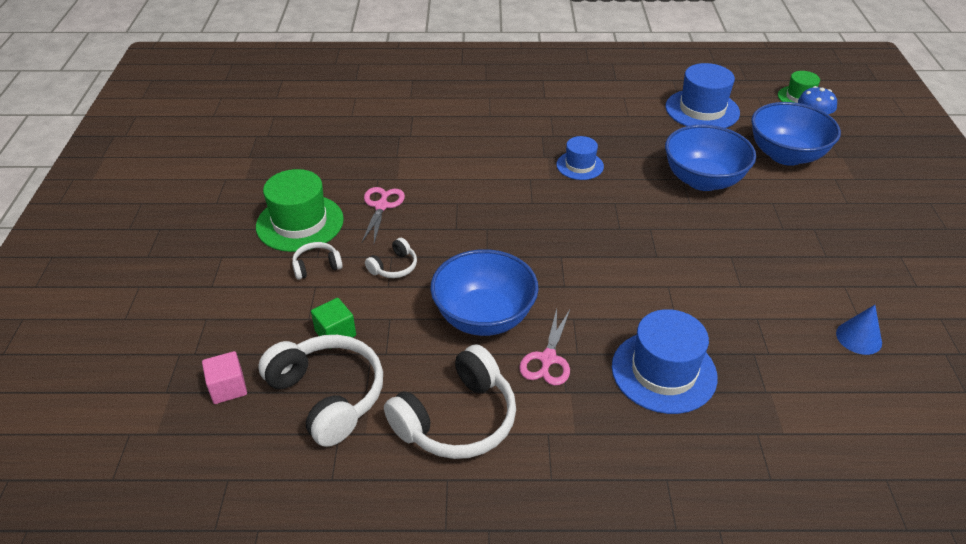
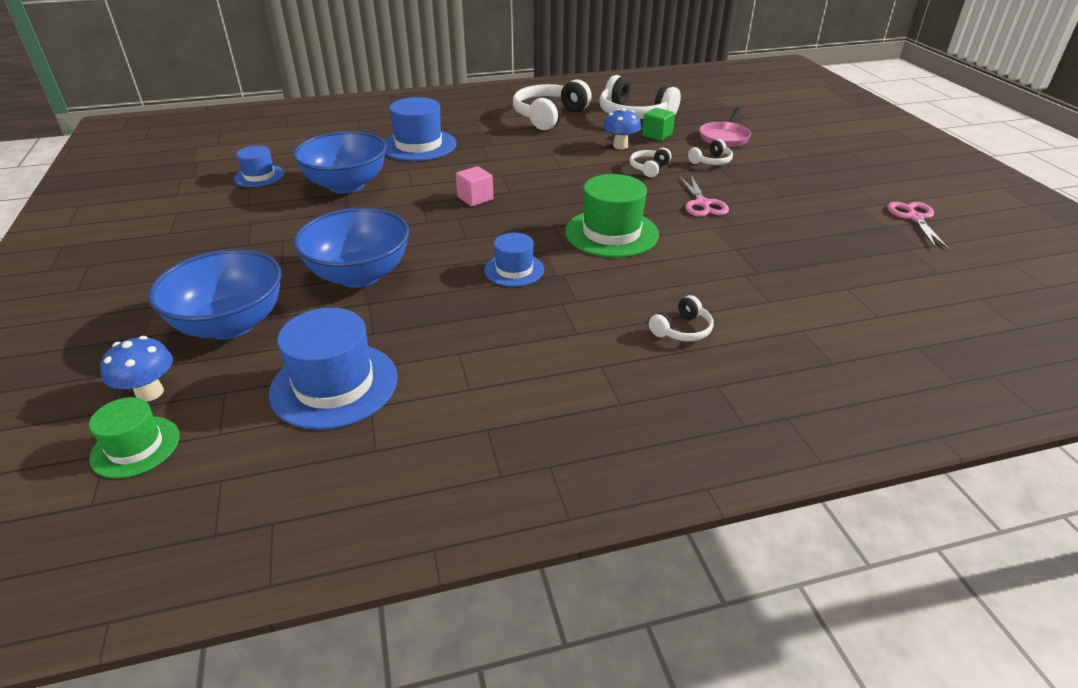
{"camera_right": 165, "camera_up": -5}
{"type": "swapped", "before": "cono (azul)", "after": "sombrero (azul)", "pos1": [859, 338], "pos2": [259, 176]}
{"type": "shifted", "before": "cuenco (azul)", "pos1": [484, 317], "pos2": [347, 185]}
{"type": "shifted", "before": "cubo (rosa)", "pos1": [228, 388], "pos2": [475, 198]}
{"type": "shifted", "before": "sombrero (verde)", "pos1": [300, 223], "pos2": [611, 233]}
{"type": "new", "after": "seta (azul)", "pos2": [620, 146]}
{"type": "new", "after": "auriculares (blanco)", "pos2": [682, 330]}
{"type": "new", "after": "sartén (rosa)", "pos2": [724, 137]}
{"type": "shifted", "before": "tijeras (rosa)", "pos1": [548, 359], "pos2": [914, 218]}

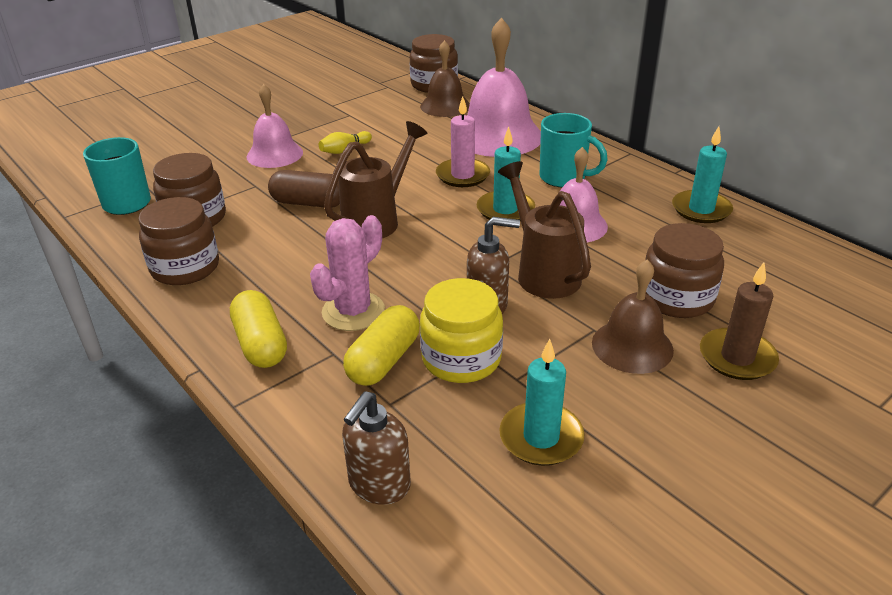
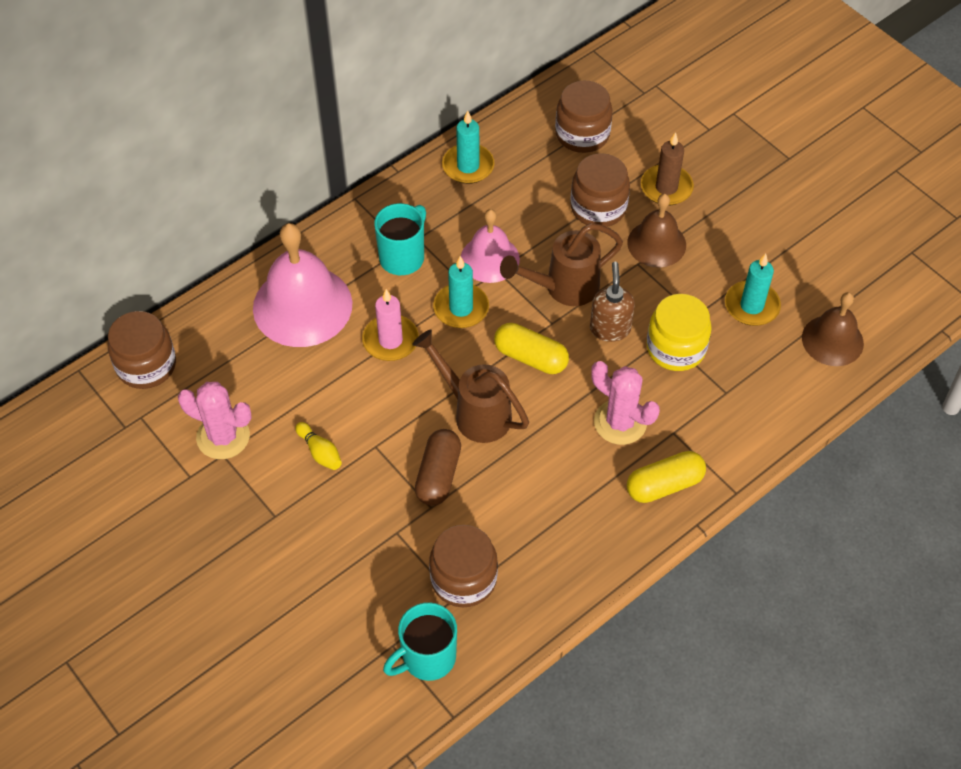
{"camera_right": -90, "camera_up": 20}
{"type": "new", "after": "cactus (rosa)", "pos2": [223, 437]}
{"type": "shifted", "before": "cápsula (amarillo)", "pos1": [384, 360], "pos2": [531, 357]}
{"type": "shifted", "before": "tarro (marrón)", "pos1": [185, 267], "pos2": [582, 134]}
{"type": "shifted", "before": "campana (marrón)", "pos1": [445, 106], "pos2": [832, 340]}
{"type": "gone", "before": "campana (rosa)", "pos1": [274, 154]}
{"type": "gone", "before": "dispensador de jabón (marrón)", "pos1": [379, 485]}

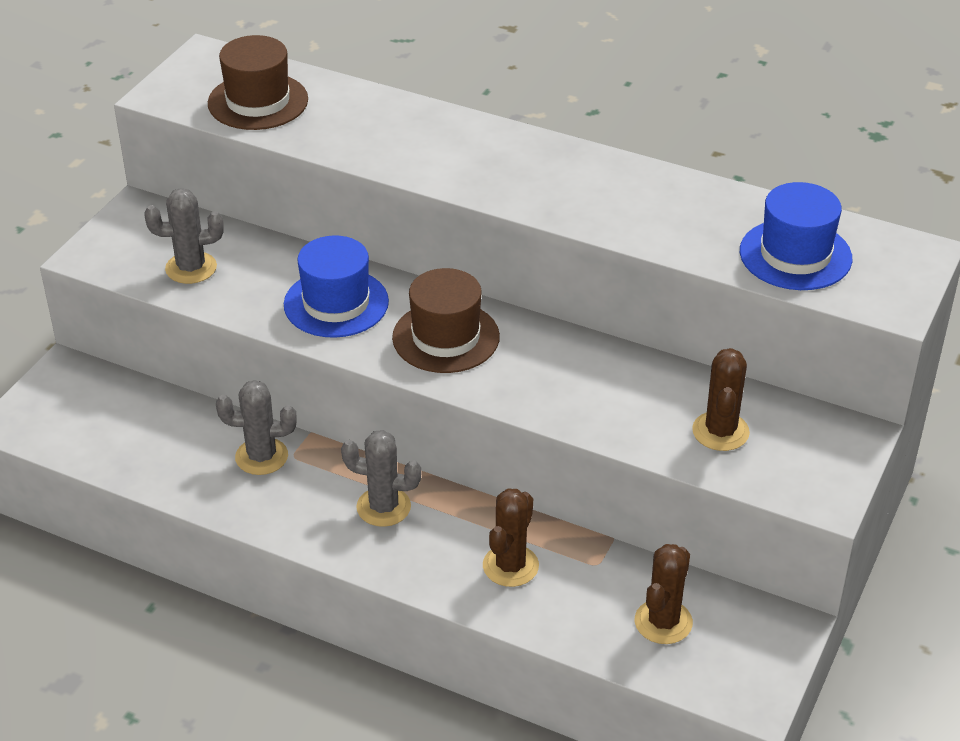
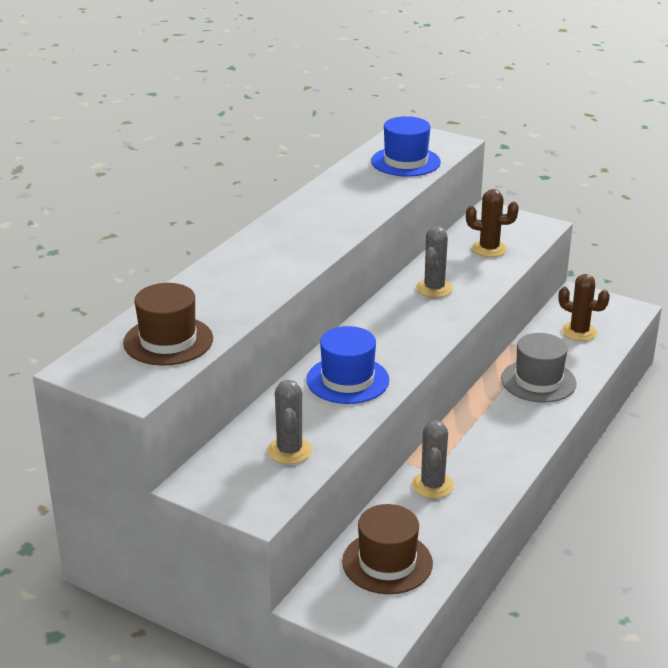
{"camera_right": -85, "camera_up": -10}
{"type": "shifted", "before": "sombrero (marrón)", "pos1": [446, 337], "pos2": [387, 562]}
{"type": "shifted", "before": "cactus (gris)", "pos1": [383, 507], "pos2": [434, 288]}
{"type": "swapped", "before": "cactus (marrón)", "after": "sombrero (gris)", "pos1": [510, 566], "pos2": [538, 381]}

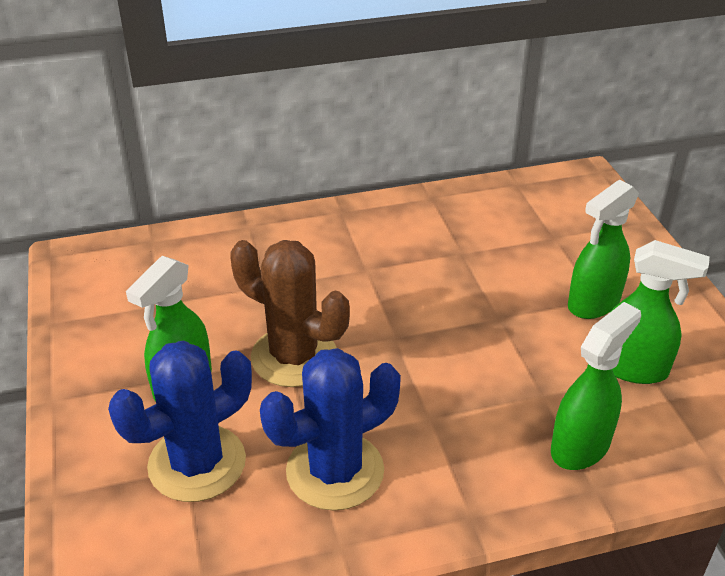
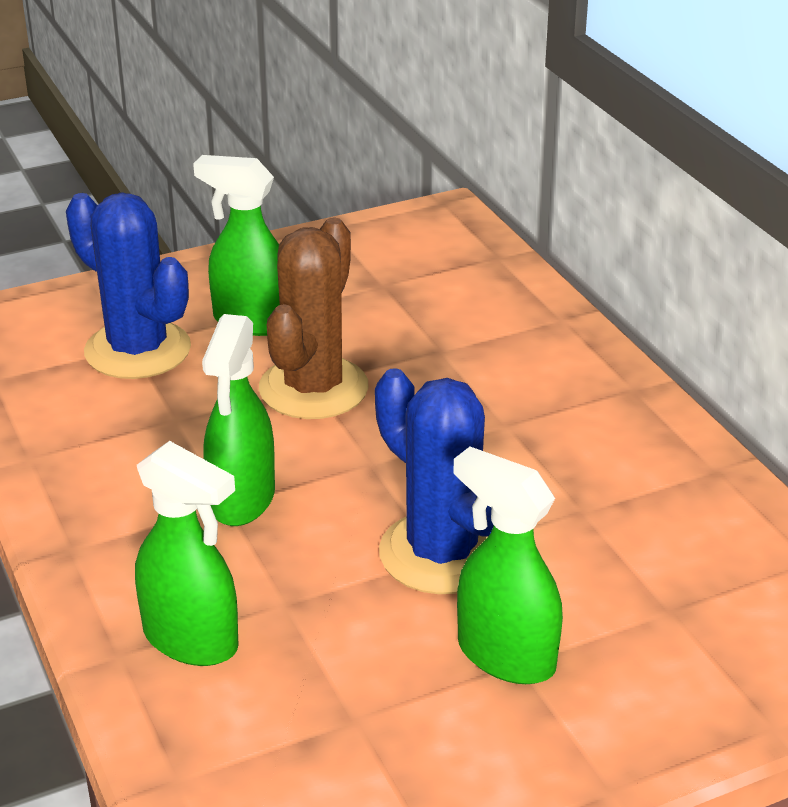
{"camera_right": 80, "camera_up": -5}
{"type": "shifted", "before": "pulverizador (verde)", "pos1": [633, 368], "pos2": [242, 500]}
{"type": "shifted", "before": "cactus (azul)", "pos1": [335, 471], "pos2": [441, 553]}

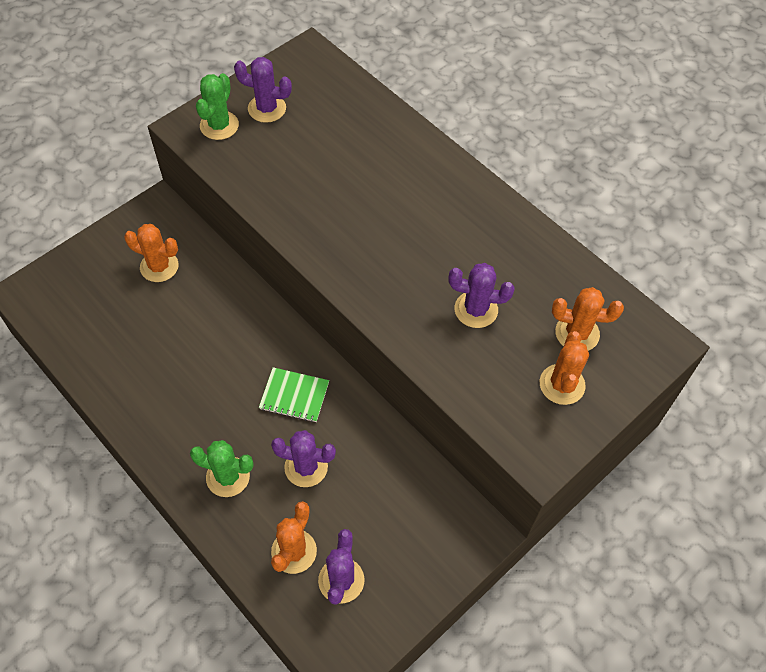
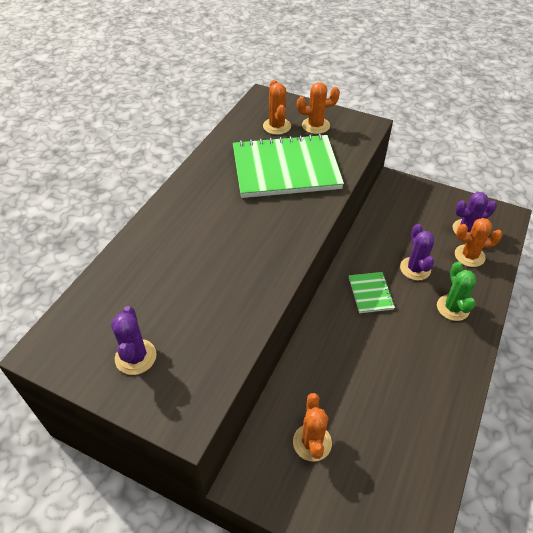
{"camera_right": -110, "camera_up": -10}
{"type": "swapped", "before": "cactus (morado)", "after": "cuaderno (verde)", "pos1": [476, 309], "pos2": [286, 169]}
{"type": "gone", "before": "cactus (verde)", "pos1": [219, 125]}

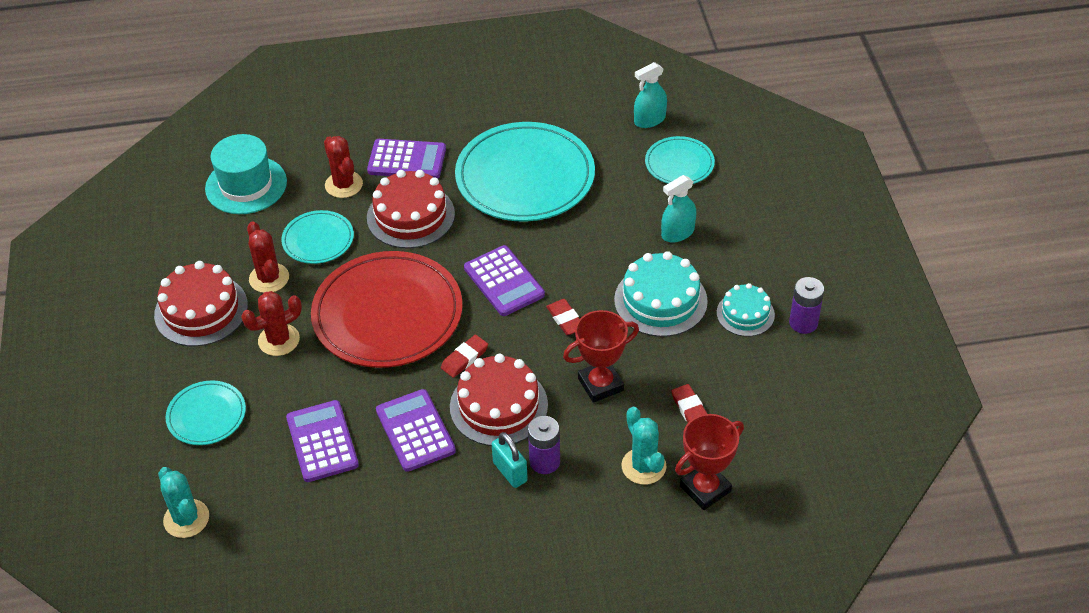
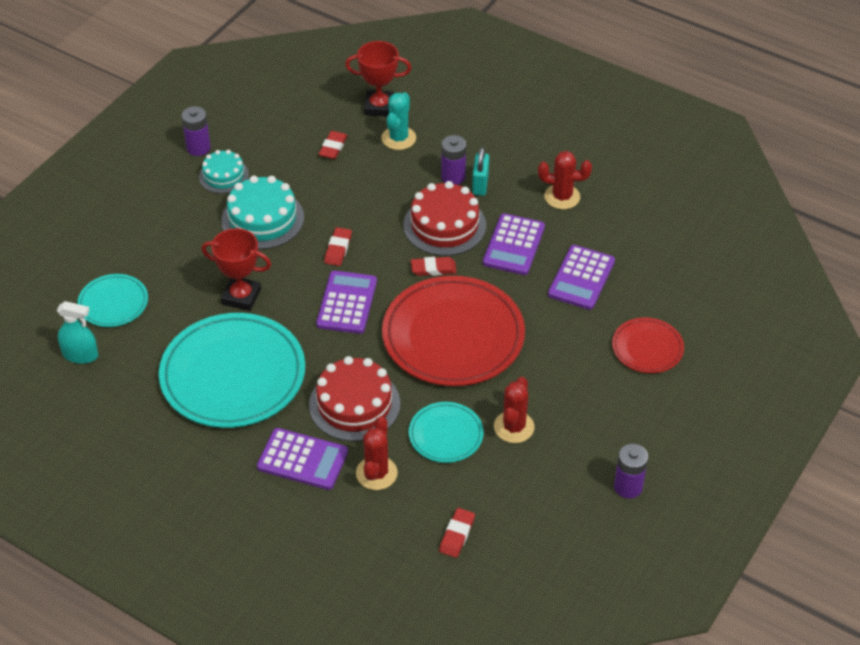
{"camera_right": -140, "camera_up": 0}
{"type": "shifted", "before": "trofeo (rojo)", "pos1": [600, 384], "pos2": [241, 297]}
{"type": "rotated", "before": "calculadora (morado)", "pos1": [407, 160], "pos2": [302, 460], "turn": 150}
{"type": "swapped", "before": "sombrero (turquesa)", "after": "goma de borrar (rojo)", "pos1": [246, 185], "pos2": [457, 535]}
{"type": "shifted", "before": "cactus (rojo)", "pos1": [279, 340], "pos2": [562, 197]}
{"type": "repainted", "before": "plato (turquesa)", "after": "plato (rojo)", "pos1": [206, 415], "pos2": [647, 348]}
{"type": "new", "after": "pila (morado)", "pos2": [628, 487]}
{"type": "gone", "before": "tarta (rojo)", "pos1": [201, 310]}
{"type": "gone", "before": "cactus (turquesa)", "pos1": [186, 519]}
{"type": "gone", "before": "pulverizador (turquesa)", "pos1": [677, 233]}

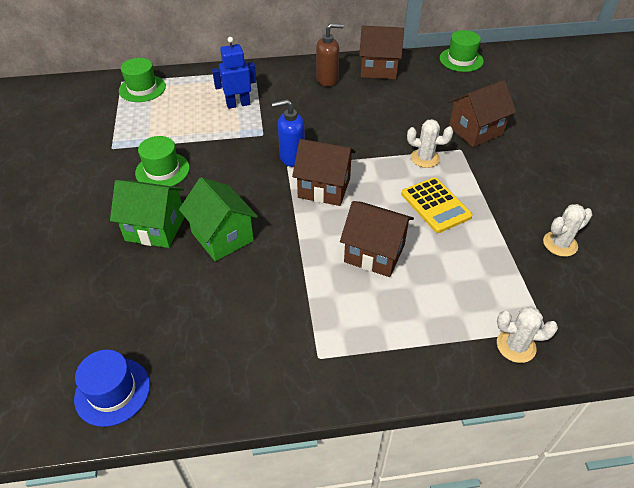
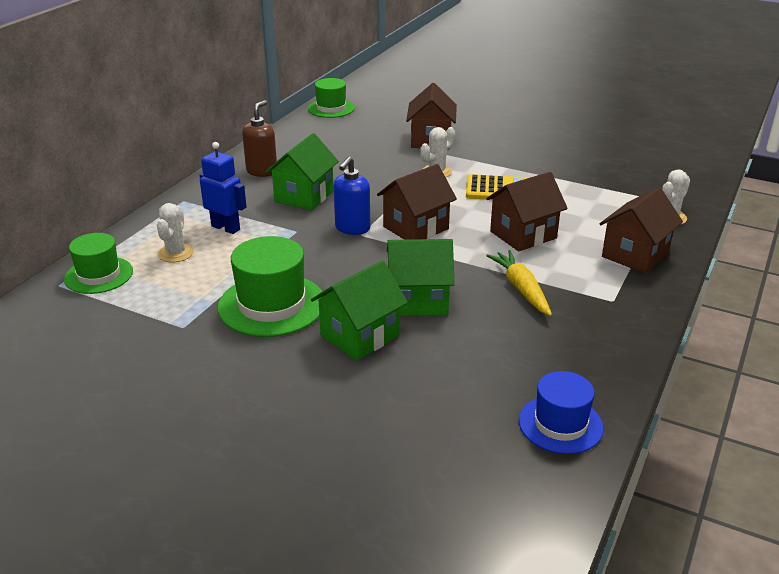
{"camera_right": -55, "camera_up": -15}
{"type": "shifted", "before": "cactus (blanco)", "pos1": [560, 244], "pos2": [176, 253]}
{"type": "rotated", "before": "robot (azul)", "pos1": [238, 104], "pos2": [226, 228], "turn": 105}
{"type": "scaled", "before": "sombrero (verde)", "pos1": [162, 170], "pos2": [271, 305], "scale": 1.53}
{"type": "new", "after": "casa (verde)", "pos2": [304, 196]}
{"type": "new", "after": "zanahoria (amarillo)", "pos2": [521, 289]}
{"type": "shifted", "before": "casa (marrón)", "pos1": [378, 69], "pos2": [635, 255]}

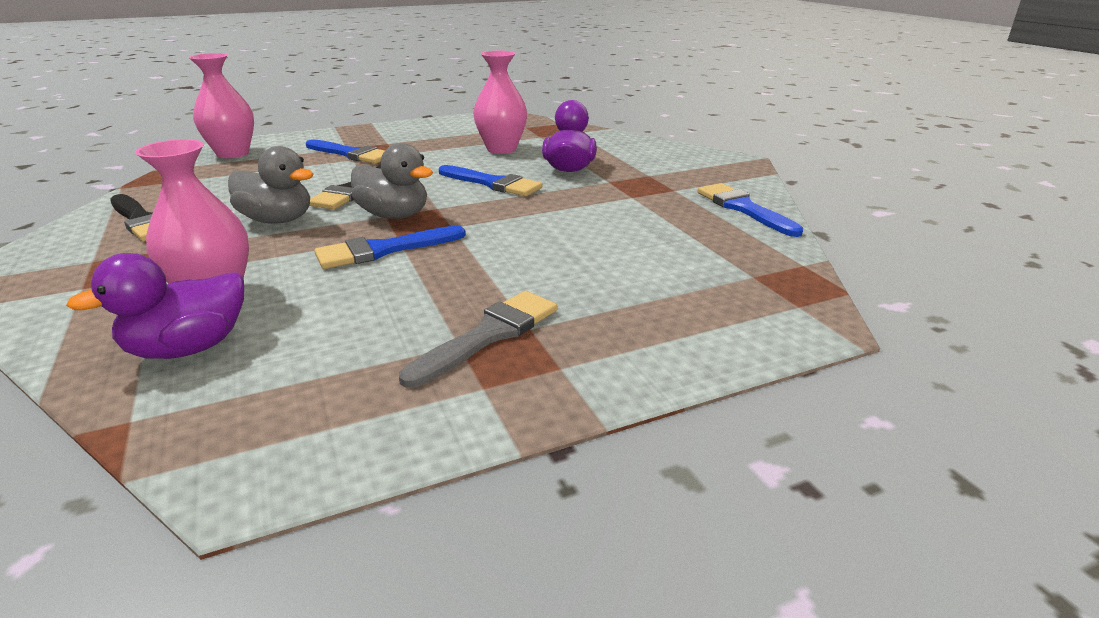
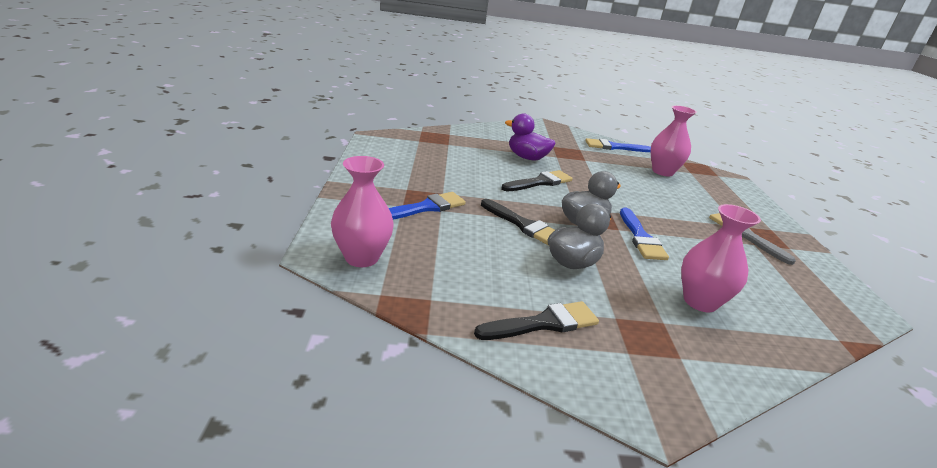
{"camera_right": -70, "camera_up": 0}
{"type": "repainted", "before": "pincel (azul)", "after": "pincel (negro)", "pos1": [492, 183], "pos2": [539, 182]}
{"type": "shifted", "before": "florero (rosa)", "pos1": [501, 149], "pos2": [662, 172]}
{"type": "gone", "before": "pato (morado)", "pos1": [188, 348]}

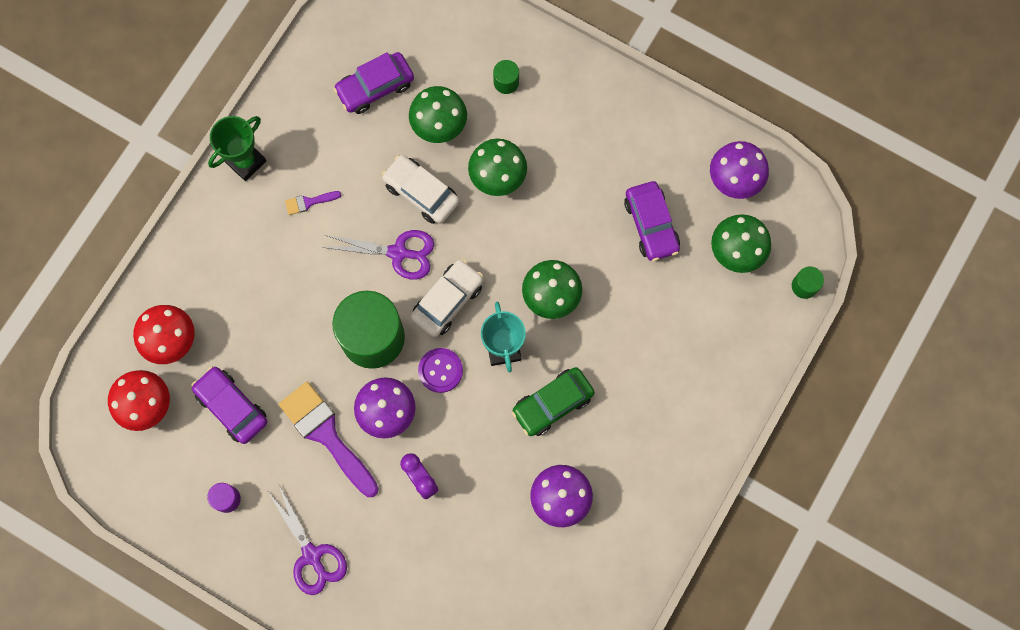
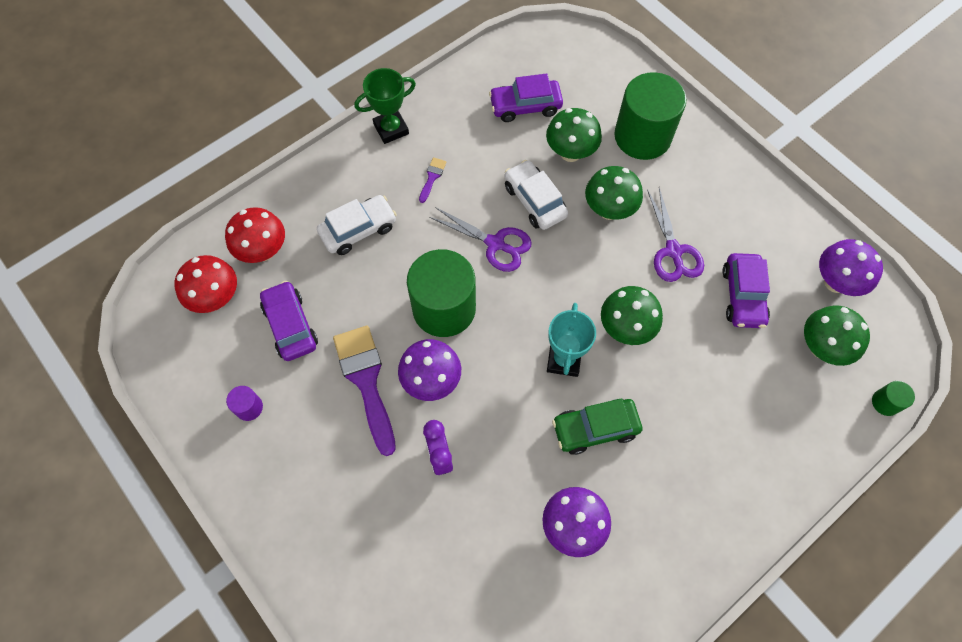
{"camera_right": 20, "camera_up": -10}
{"type": "shifted", "before": "coche (blanco)", "pos1": [448, 301], "pos2": [358, 230]}
{"type": "rotated", "before": "pincel (morado)", "pos1": [309, 202], "pos2": [432, 177], "turn": 105}
{"type": "scaled", "before": "cilindro (verde)", "pos1": [506, 82], "pos2": [642, 136], "scale": 2.41}
{"type": "shifted", "before": "tijeras (morado)", "pos1": [312, 555], "pos2": [673, 251]}
{"type": "gone", "before": "botón (morado)", "pos1": [440, 370]}

